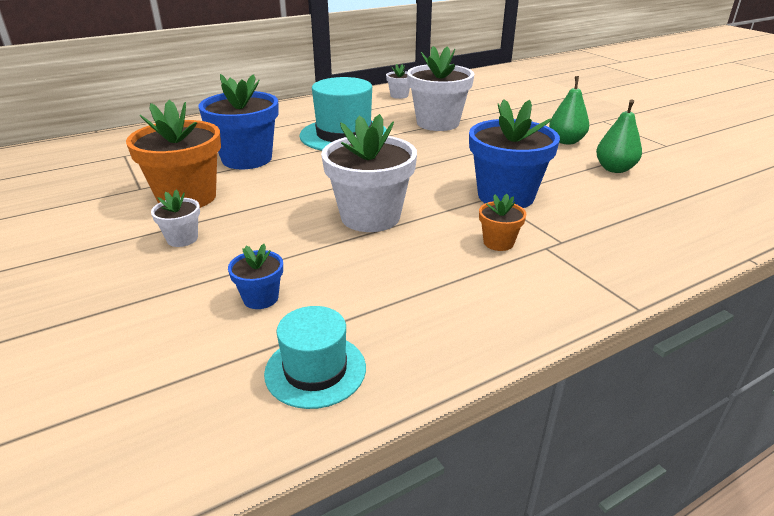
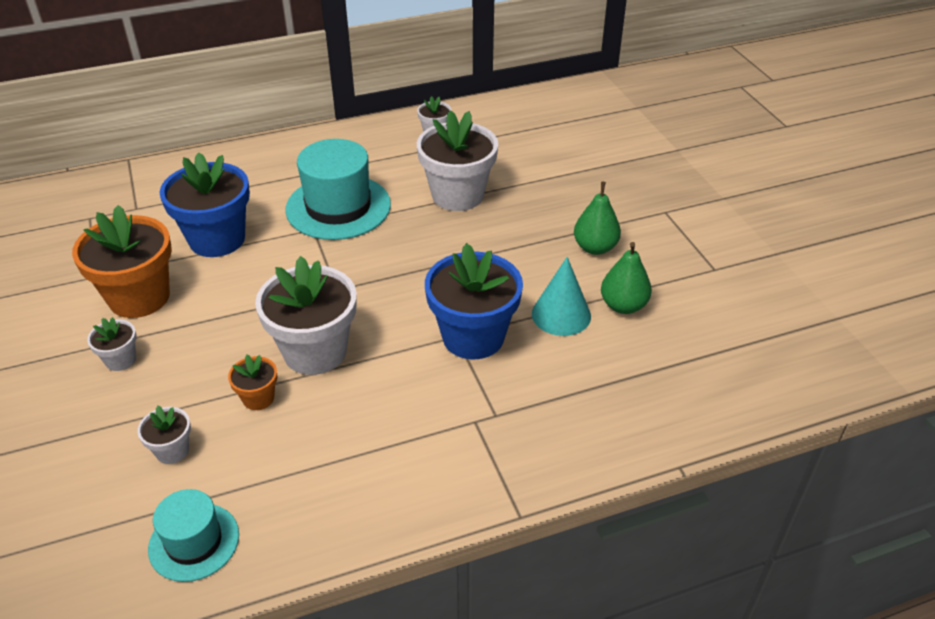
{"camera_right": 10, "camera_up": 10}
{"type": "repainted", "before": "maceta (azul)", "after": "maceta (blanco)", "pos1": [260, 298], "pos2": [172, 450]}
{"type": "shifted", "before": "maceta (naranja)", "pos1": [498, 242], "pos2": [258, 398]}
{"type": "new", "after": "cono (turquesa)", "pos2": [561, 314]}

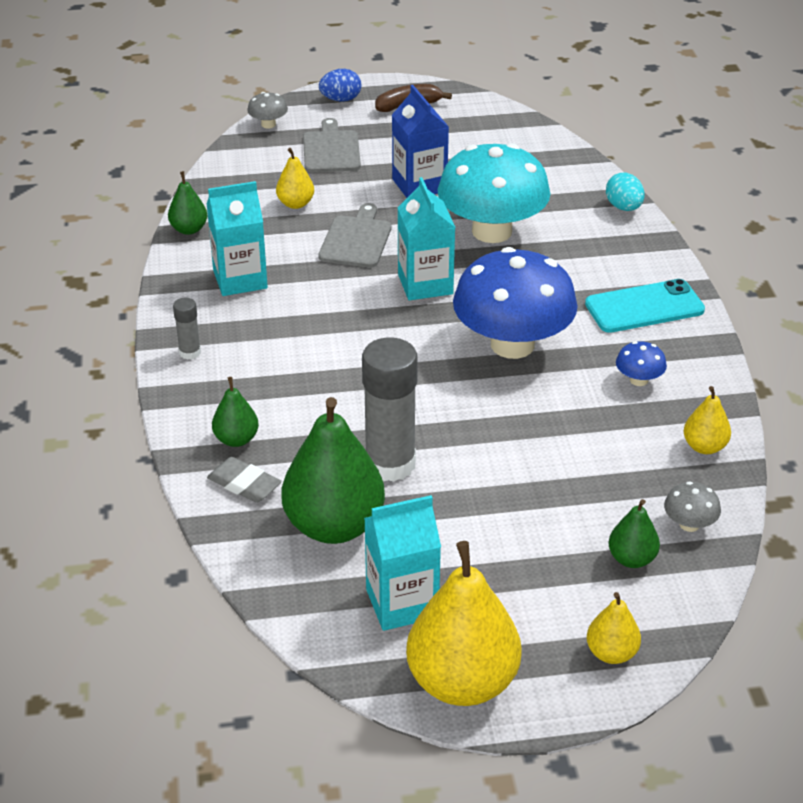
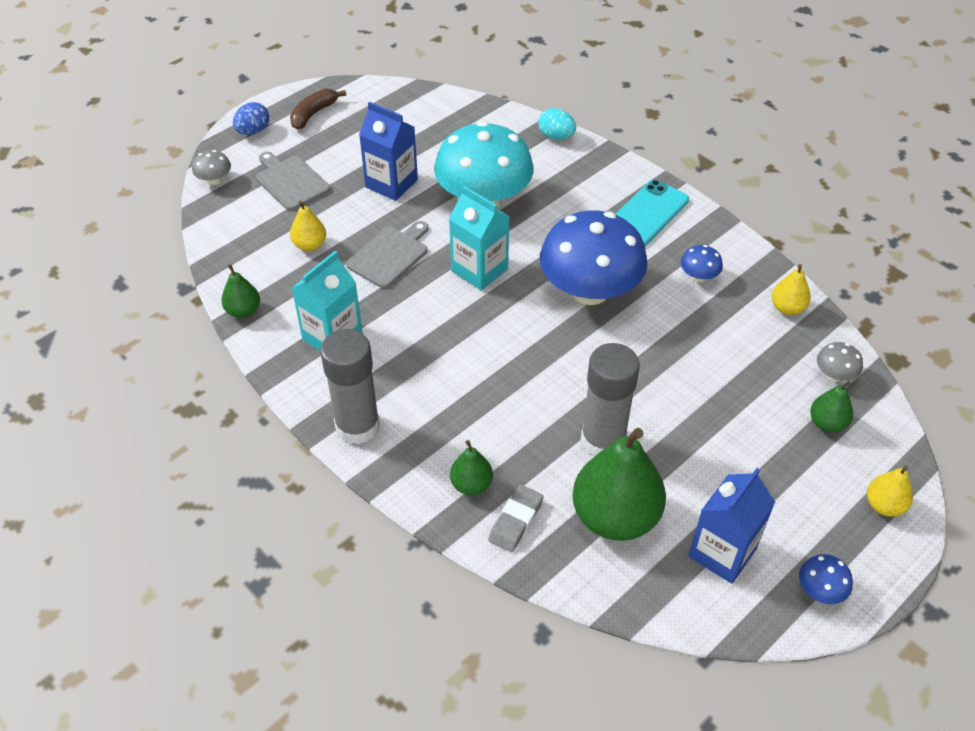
{"camera_right": -35, "camera_up": 10}
{"type": "scaled", "before": "barra de pegamento (gris)", "pos1": [190, 352], "pos2": [357, 426], "scale": 2.14}
{"type": "rotated", "before": "tabla de cortar (gris)", "pos1": [356, 239], "pos2": [390, 255], "turn": 60}
{"type": "rotated", "before": "goma de borrar (gris)", "pos1": [244, 484], "pos2": [516, 521], "turn": -60}
{"type": "repainted", "before": "cartón de leche (turquesa)", "after": "cartón de leche (azul)", "pos1": [402, 603], "pos2": [722, 552]}
{"type": "swapped", "before": "pera (amarillo)", "after": "seta (azul)", "pos1": [462, 682], "pos2": [820, 590]}

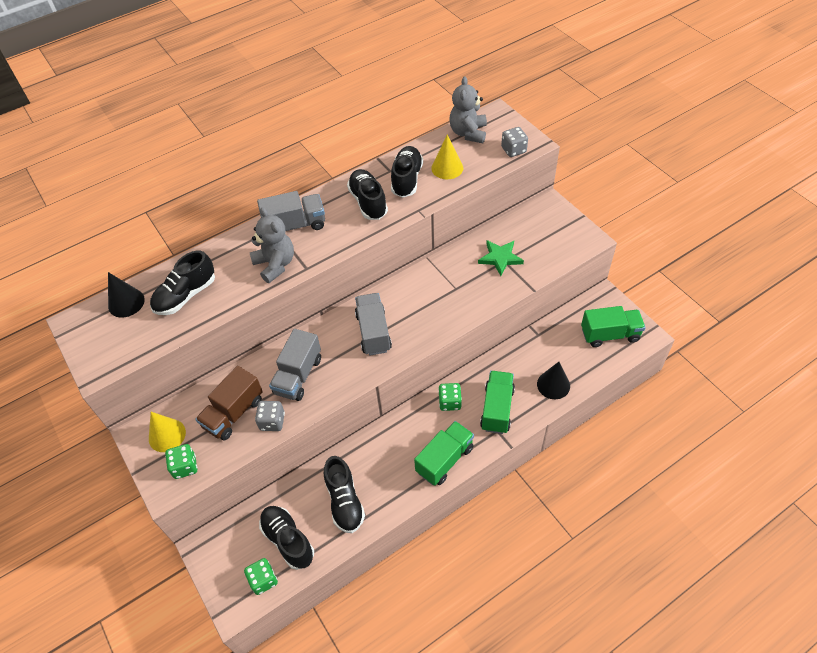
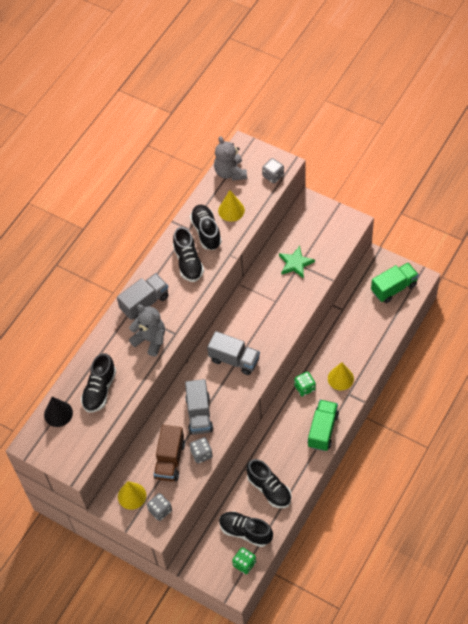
{"camera_right": -25, "camera_up": 5}
{"type": "repainted", "before": "dado (verde)", "after": "dado (gris)", "pos1": [185, 467], "pos2": [160, 510]}
{"type": "rotated", "before": "zapato (negro)", "pos1": [368, 202], "pos2": [188, 262], "turn": -150}
{"type": "rotated", "before": "camión (gris)", "pos1": [373, 332], "pos2": [234, 359], "turn": 150}
{"type": "swapped", "before": "camión (verde)", "after": "cono (amarillo)", "pos1": [497, 409], "pos2": [340, 378]}
{"type": "gone", "before": "cono (negro)", "pos1": [553, 385]}

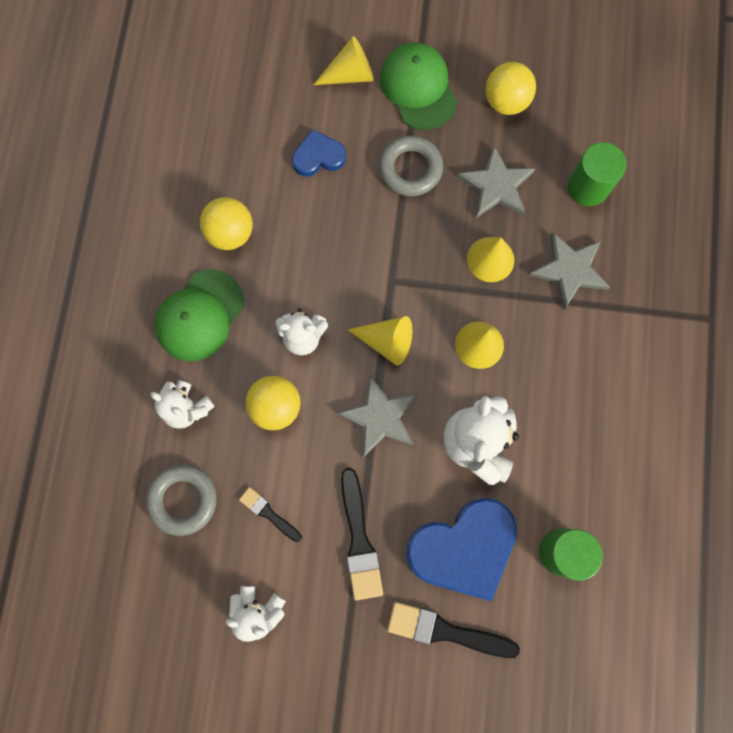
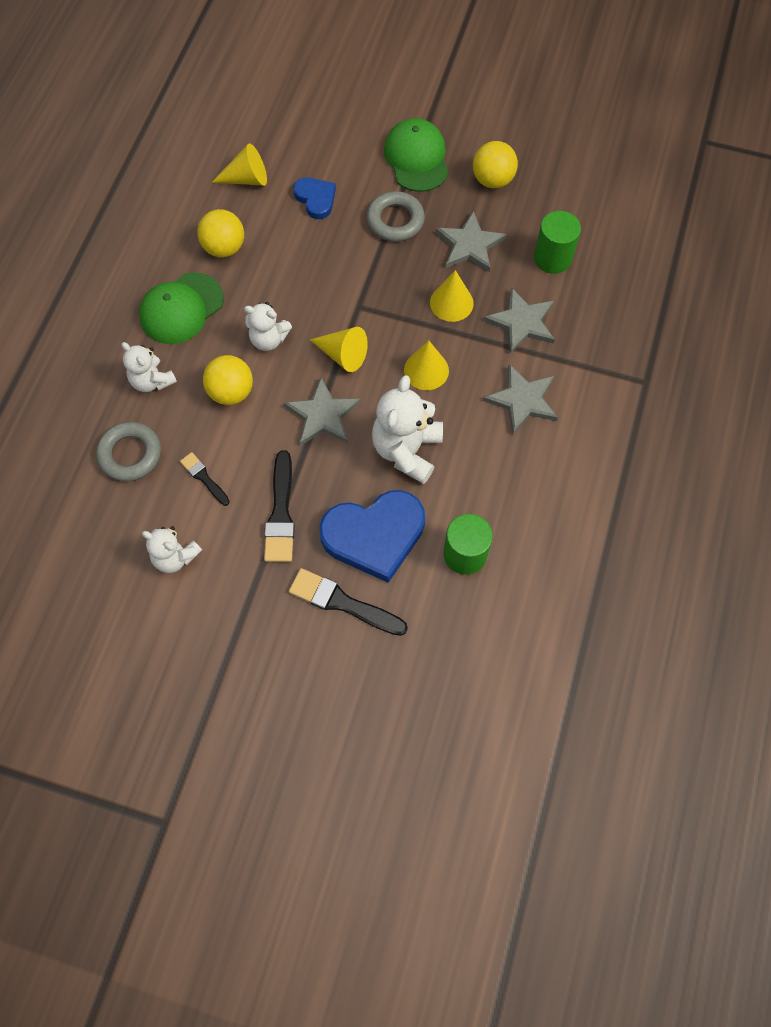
{"camera_right": 10, "camera_up": -10}
{"type": "shifted", "before": "cono (amarillo)", "pos1": [350, 75], "pos2": [247, 179]}
{"type": "rotated", "before": "corazón (azul)", "pos1": [318, 156], "pos2": [316, 199], "turn": 60}
{"type": "new", "after": "estrella (gris)", "pos2": [522, 400]}

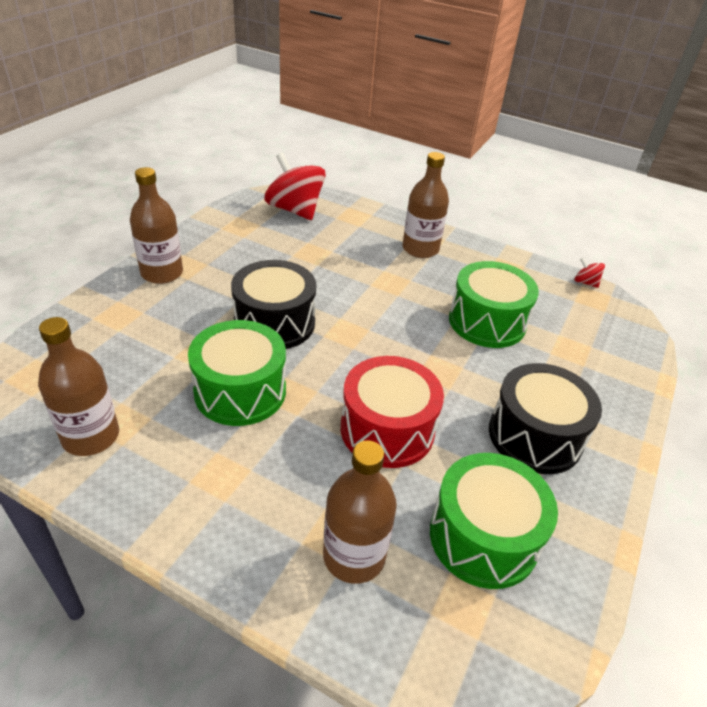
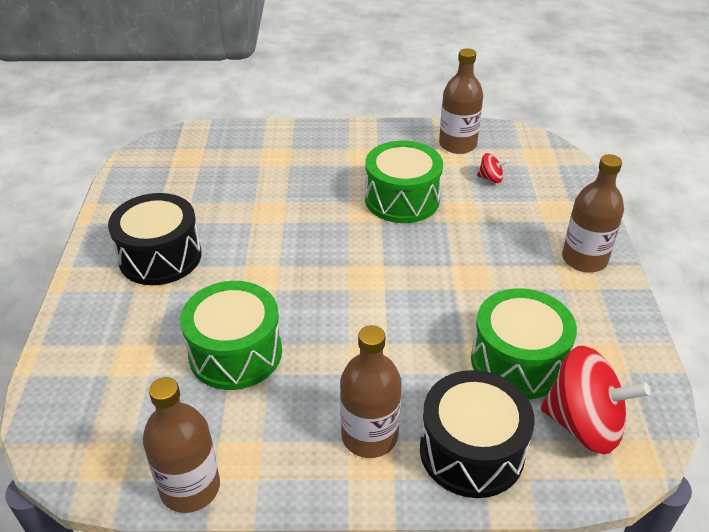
{"camera_right": 155, "camera_up": 0}
{"type": "shifted", "before": "botella (marrón)", "pos1": [354, 556], "pos2": [190, 487]}
{"type": "shifted", "before": "tambor (negro)", "pos1": [274, 323], "pos2": [471, 451]}
{"type": "shifted", "before": "tambor (verde)", "pos1": [483, 537], "pos2": [518, 361]}
{"type": "shifted", "before": "peonza (rojo)", "pos1": [585, 282], "pos2": [490, 178]}
{"type": "gone", "before": "tambor (rojo)", "pos1": [387, 429]}

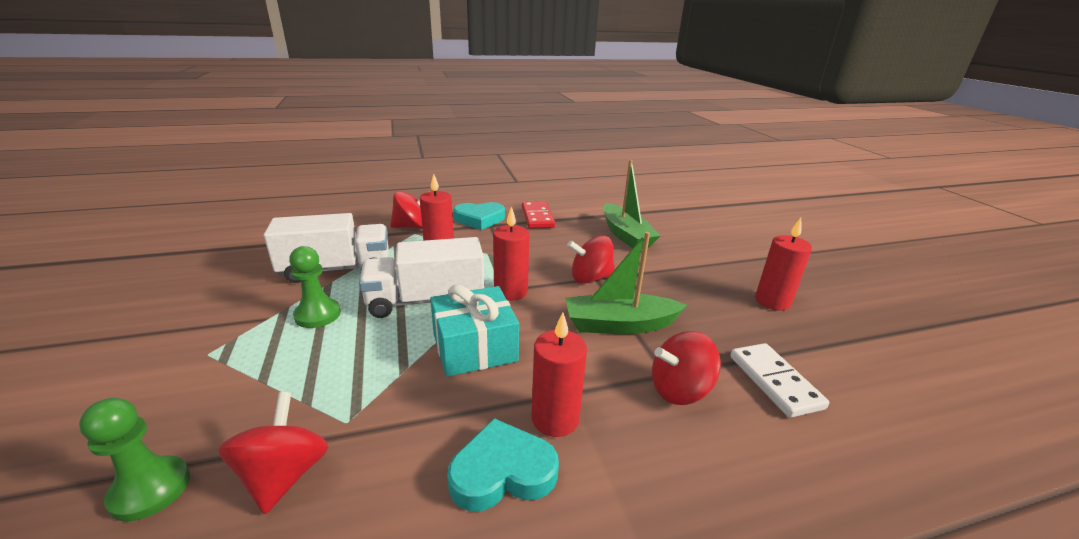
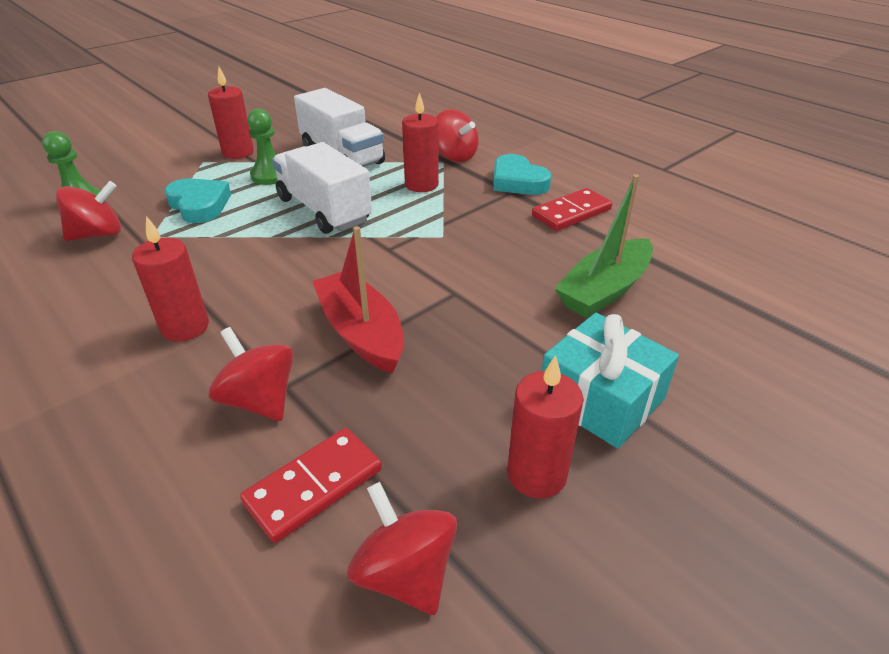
{"camera_right": 65, "camera_up": 10}
{"type": "shifted", "before": "corazón (turquesa)", "pos1": [502, 472], "pos2": [199, 205]}
{"type": "shifted", "before": "vela (rojo)", "pos1": [511, 292], "pos2": [238, 152]}
{"type": "repainted", "before": "ficha de dominó (blanco)", "after": "ficha de dominó (rojo)", "pos1": [774, 381], "pos2": [314, 486]}
{"type": "repainted", "before": "barco (verde)", "after": "barco (rojo)", "pos1": [619, 325], "pos2": [361, 332]}
{"type": "shifted", "before": "peonza (rojo)", "pos1": [590, 278], "pos2": [405, 573]}
{"type": "shifted", "before": "regalo (turquesa)", "pos1": [474, 347], "pos2": [601, 399]}

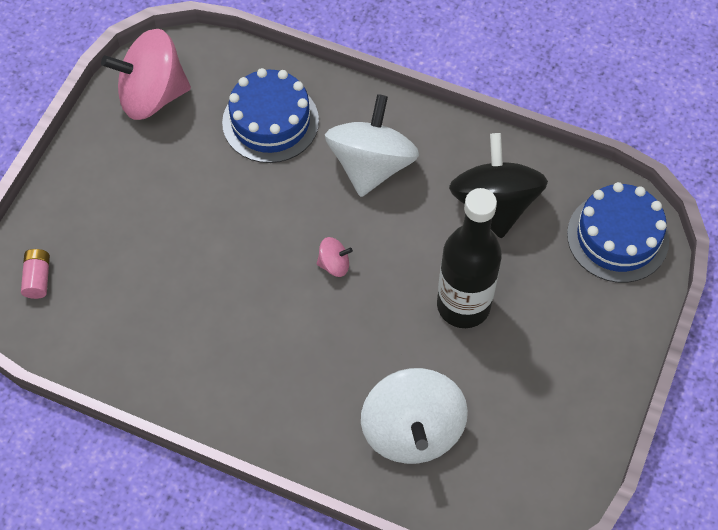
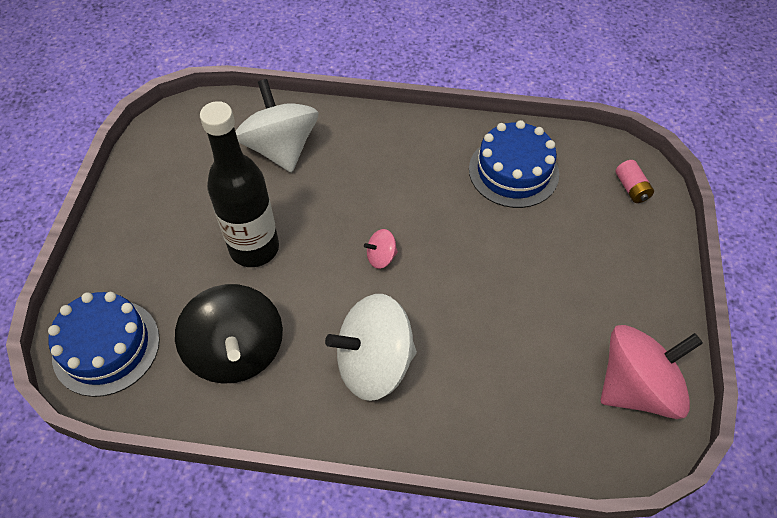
{"camera_right": 165, "camera_up": -5}
{"type": "rotated", "before": "peonza (blanco)", "pos1": [371, 165], "pos2": [374, 363], "turn": 75}
{"type": "shifted", "before": "tarta (azul)", "pos1": [270, 121], "pos2": [513, 171]}

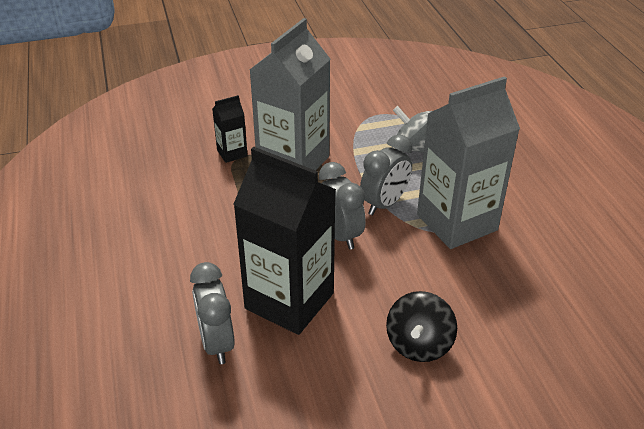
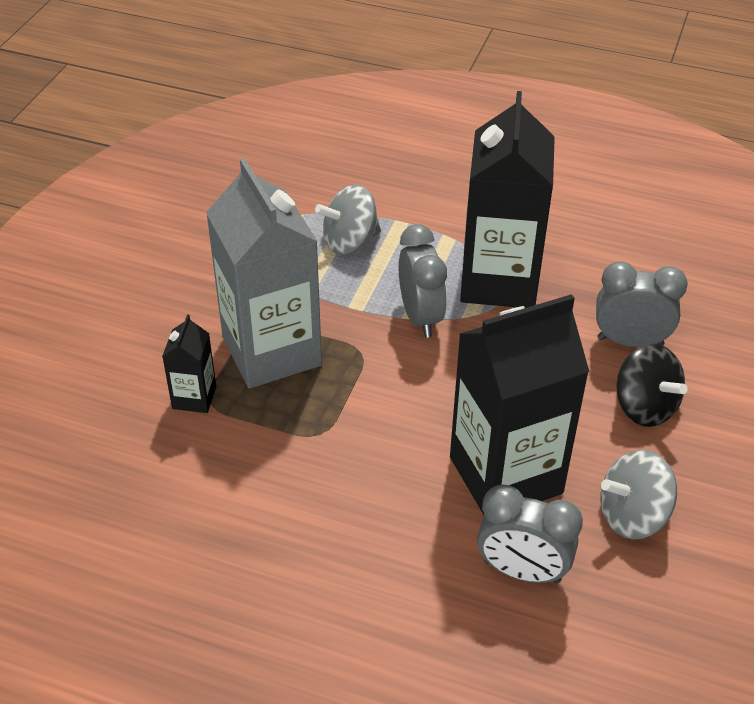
{"camera_right": -55, "camera_up": 5}
{"type": "repainted", "before": "cartón de leche (gris)", "after": "cartón de leche (negro)", "pos1": [457, 222], "pos2": [499, 281]}
{"type": "shifted", "before": "despertador (gris)", "pos1": [340, 235], "pos2": [630, 341]}
{"type": "new", "after": "peonza (gris)", "pos2": [632, 515]}

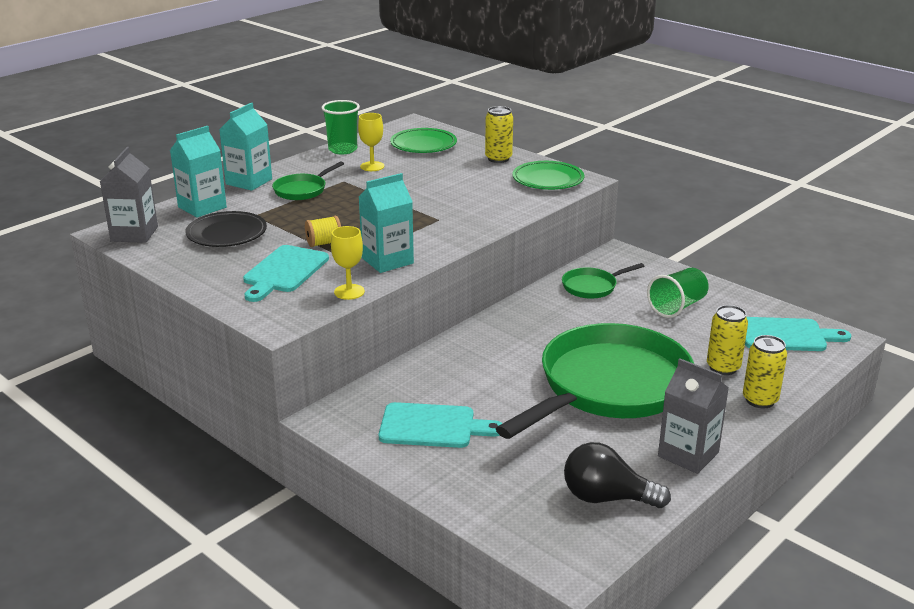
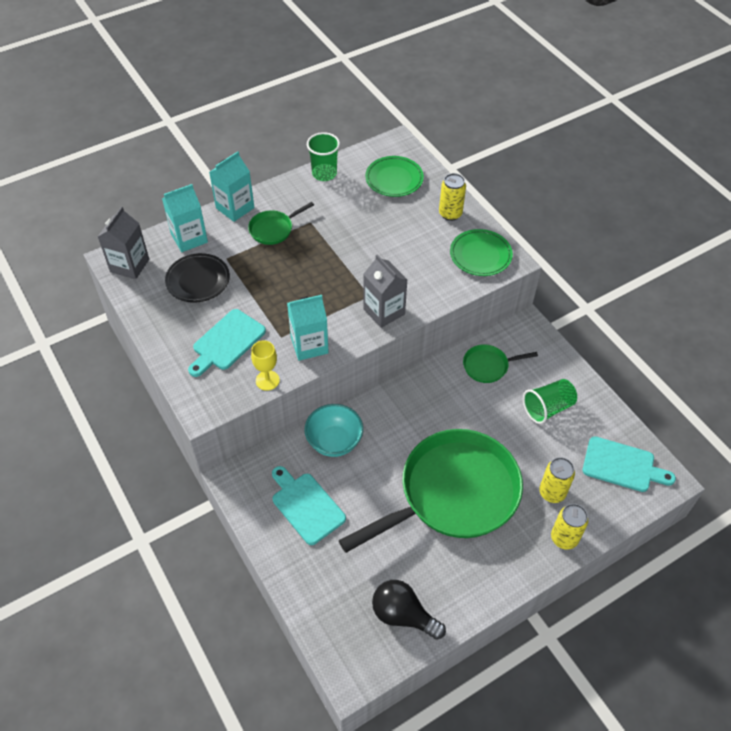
{"camera_right": 15, "camera_up": 25}
{"type": "rotated", "before": "tabla de cortar (turquesa)", "pos1": [432, 426], "pos2": [306, 506], "turn": -150}
{"type": "new", "after": "cuenco (turquesa)", "pos2": [334, 442]}
{"type": "shifted", "before": "cartón de leche (gris)", "pos1": [688, 454], "pos2": [384, 311]}
{"type": "gone", "before": "carrete (amarillo)", "pos1": [324, 243]}
{"type": "gone", "before": "copa (amarillo)", "pos1": [372, 166]}

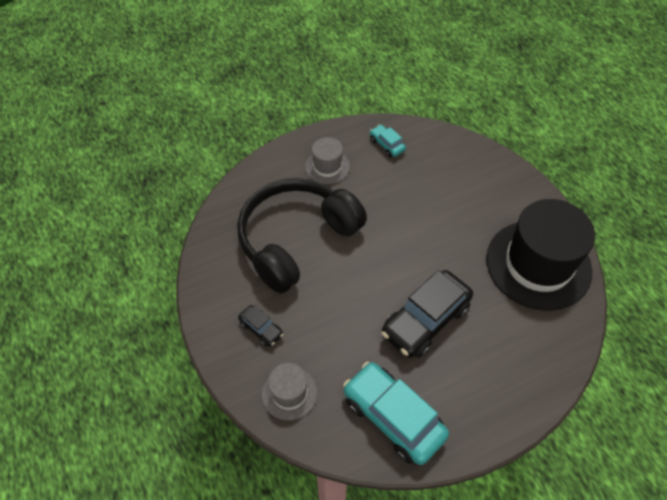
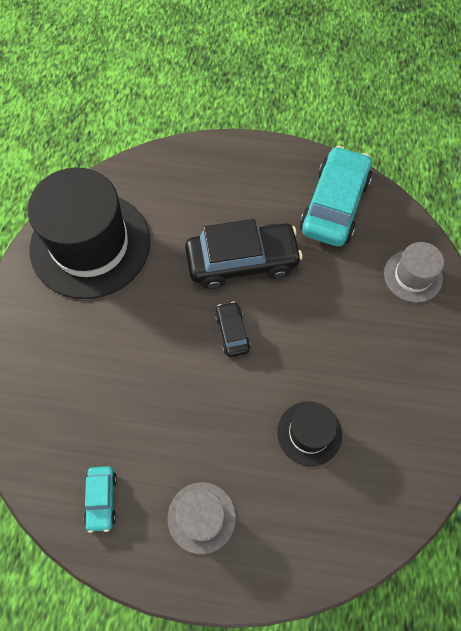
{"camera_right": -145, "camera_up": 10}
{"type": "shifted", "before": "coche (negro)", "pos1": [261, 329], "pos2": [232, 332]}
{"type": "swapped", "before": "auriculares (negro)", "after": "sombrero (negro)", "pos1": [296, 239], "pos2": [309, 433]}
{"type": "rotated", "before": "coche (turquesa)", "pos1": [393, 417], "pos2": [334, 205], "turn": -150}

